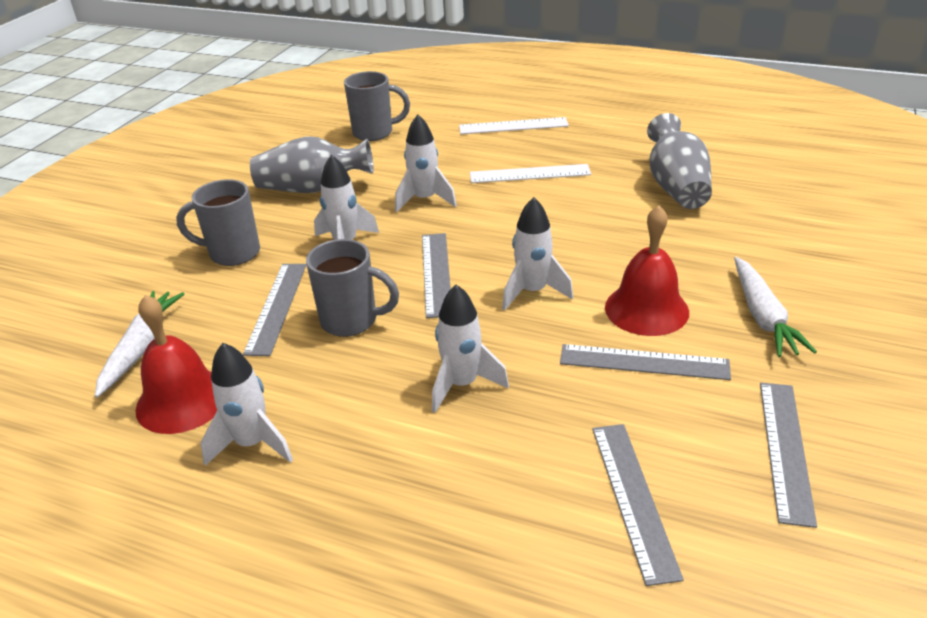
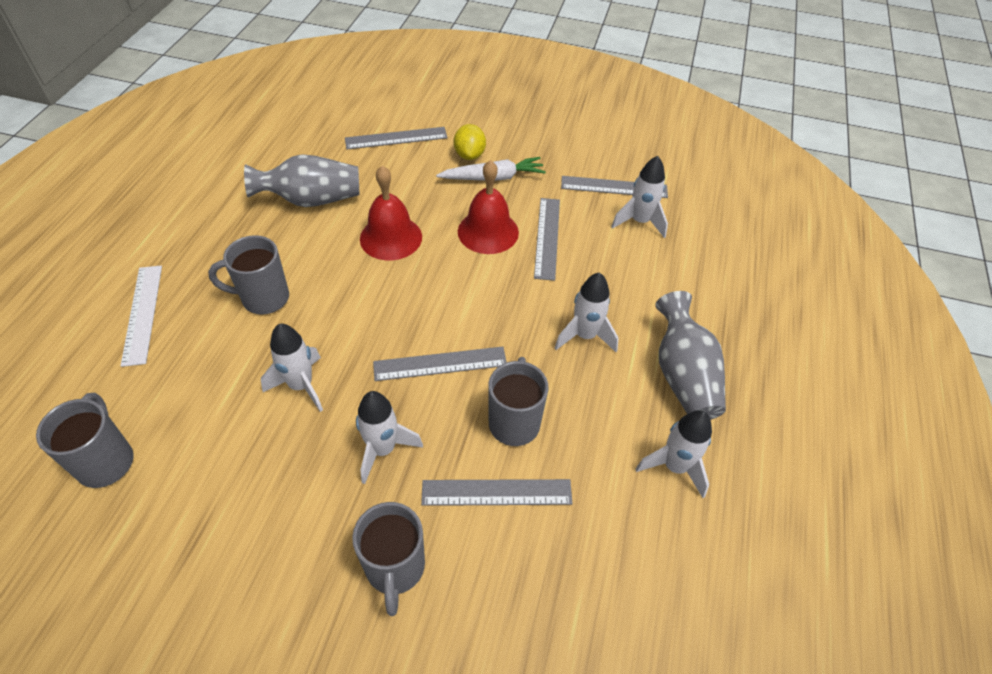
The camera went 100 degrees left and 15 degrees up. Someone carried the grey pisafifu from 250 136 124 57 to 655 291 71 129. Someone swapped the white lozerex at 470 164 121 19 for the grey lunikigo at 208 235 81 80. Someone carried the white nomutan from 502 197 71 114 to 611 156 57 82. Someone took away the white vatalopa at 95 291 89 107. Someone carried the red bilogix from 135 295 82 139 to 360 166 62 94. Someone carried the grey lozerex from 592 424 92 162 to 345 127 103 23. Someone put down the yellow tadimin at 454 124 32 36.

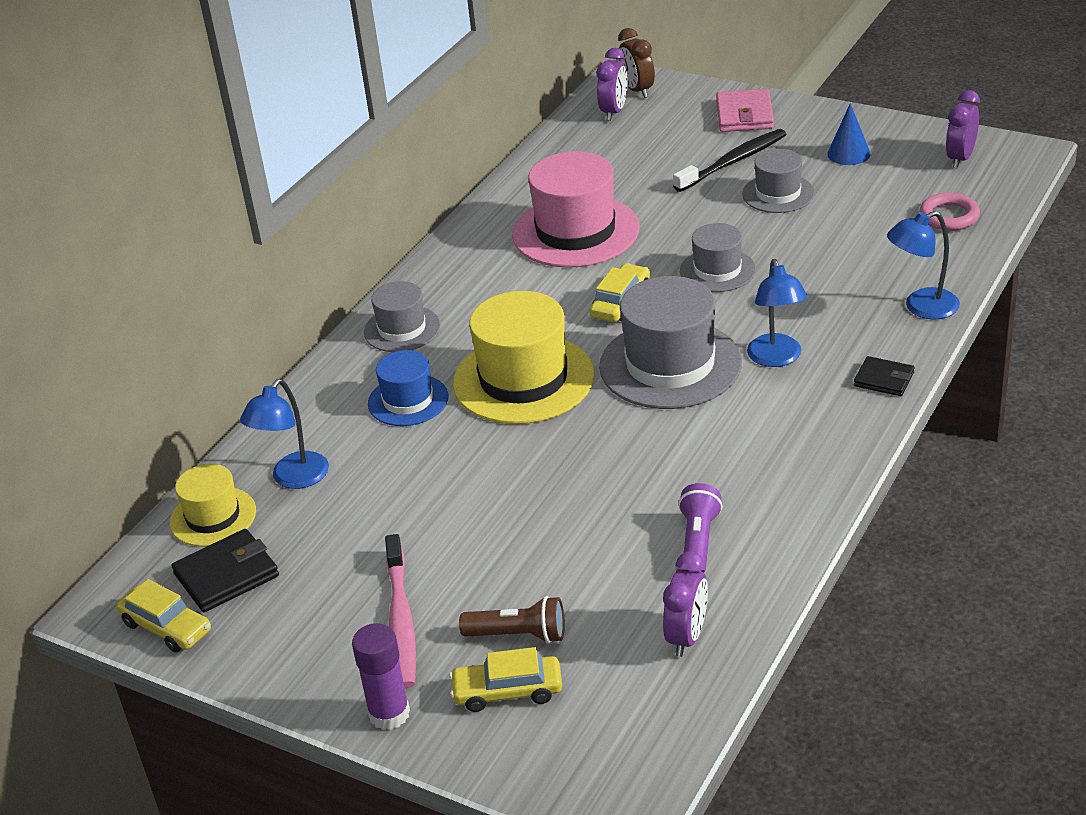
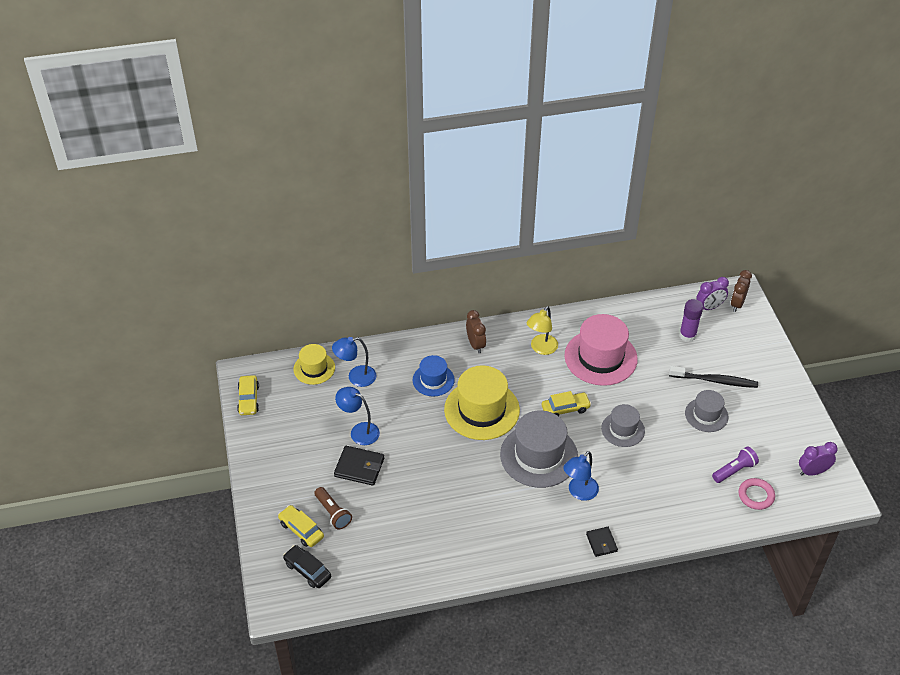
The camera went 45 degrees right and 10 degrees up. Someone took away the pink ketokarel at 716 89 58 43. Someone took away the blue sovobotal at 827 103 44 62. Someone carried the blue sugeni from 887 211 73 109 to 335 387 45 58. Someone swapped the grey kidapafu at 364 281 76 71 for the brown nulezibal at 466 310 20 44. Someone carried the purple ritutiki from 678 483 44 90 to 712 446 47 37. Someone carried the black ketokarel from 171 529 108 83 to 334 446 50 40. Someone took away the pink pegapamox at 385 534 31 154. Someone took away the purple nulezibal at 663 552 45 105. Someone carried the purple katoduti from 352 623 58 107 to 679 299 24 43. Someone put down the yellow sugeni at 527 306 31 49. Someone put down the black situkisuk at 283 545 48 43.

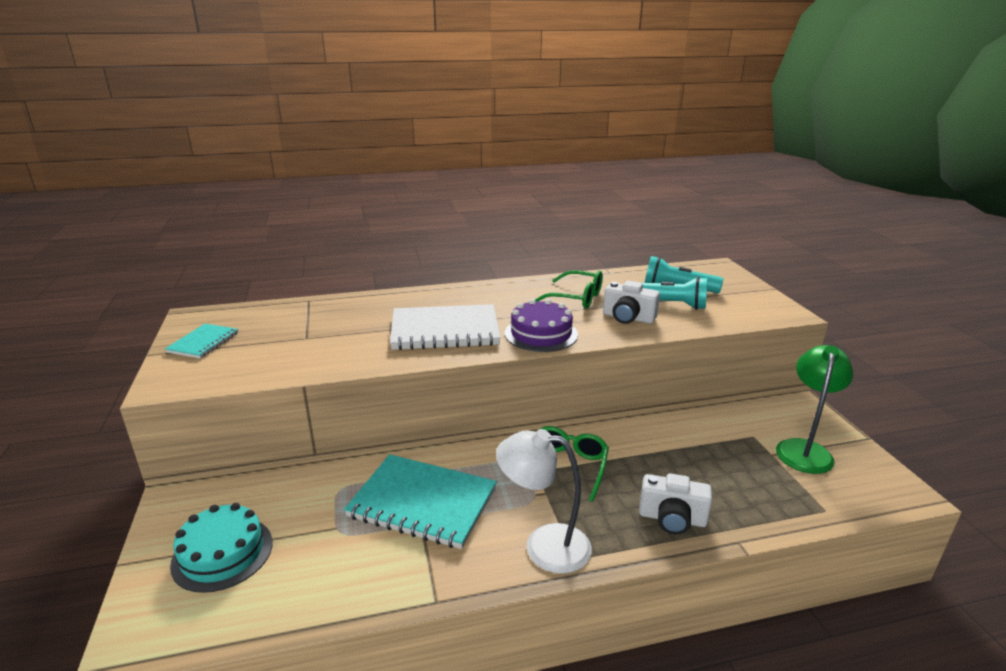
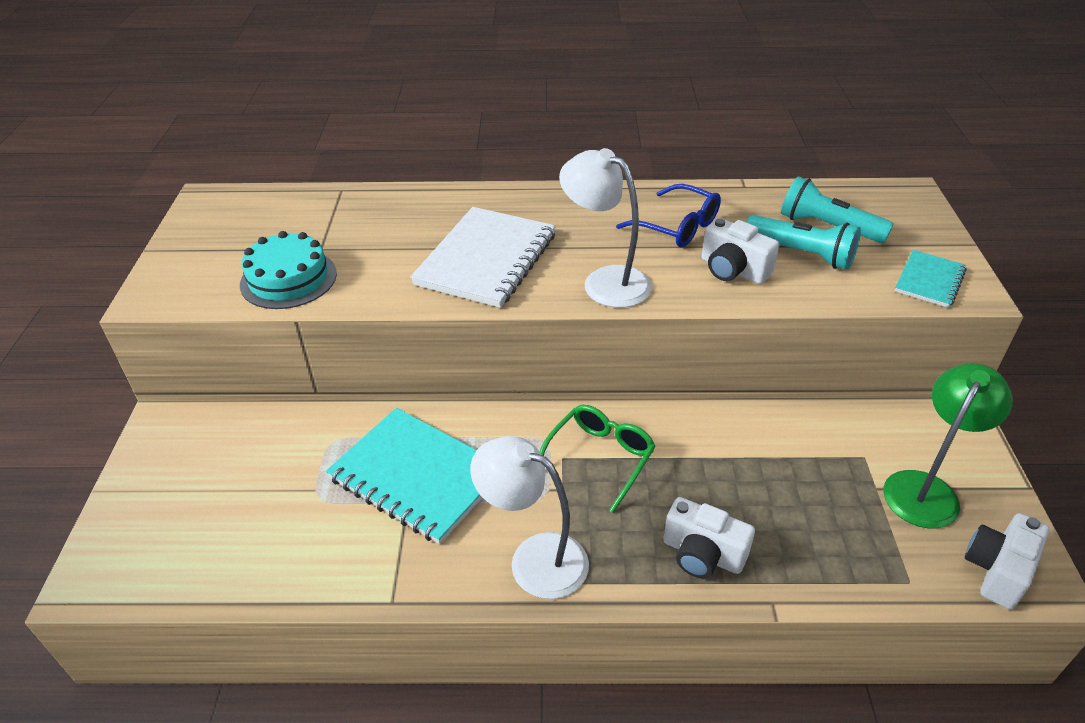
The camera went 15 degrees right and 15 degrees up. Someone repainted the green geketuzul at 535 270 68 39, which became the blue geketuzul at 616 184 105 63. Someone swapped the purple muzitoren at 505 299 73 53 for the white sugeni at 559 148 93 160. Someone rotated the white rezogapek at 390 304 111 46 by 75 degrees counterclockwise. Someone carried the turquoise rezogapek from 165 324 73 35 to 895 250 72 58. Someone carried the turquoise muzitoren from 170 503 103 90 to 240 231 97 78. Someone put down the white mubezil at 965 513 85 97.

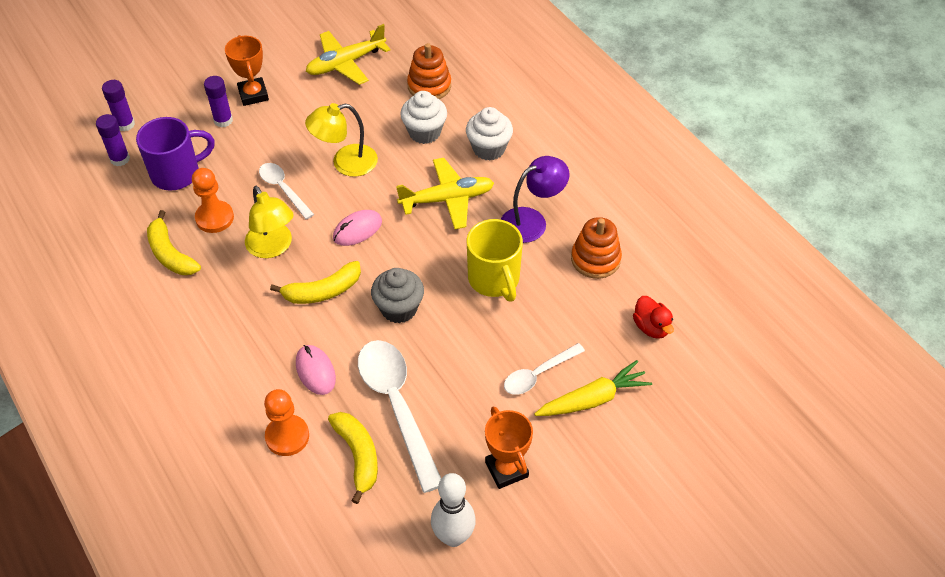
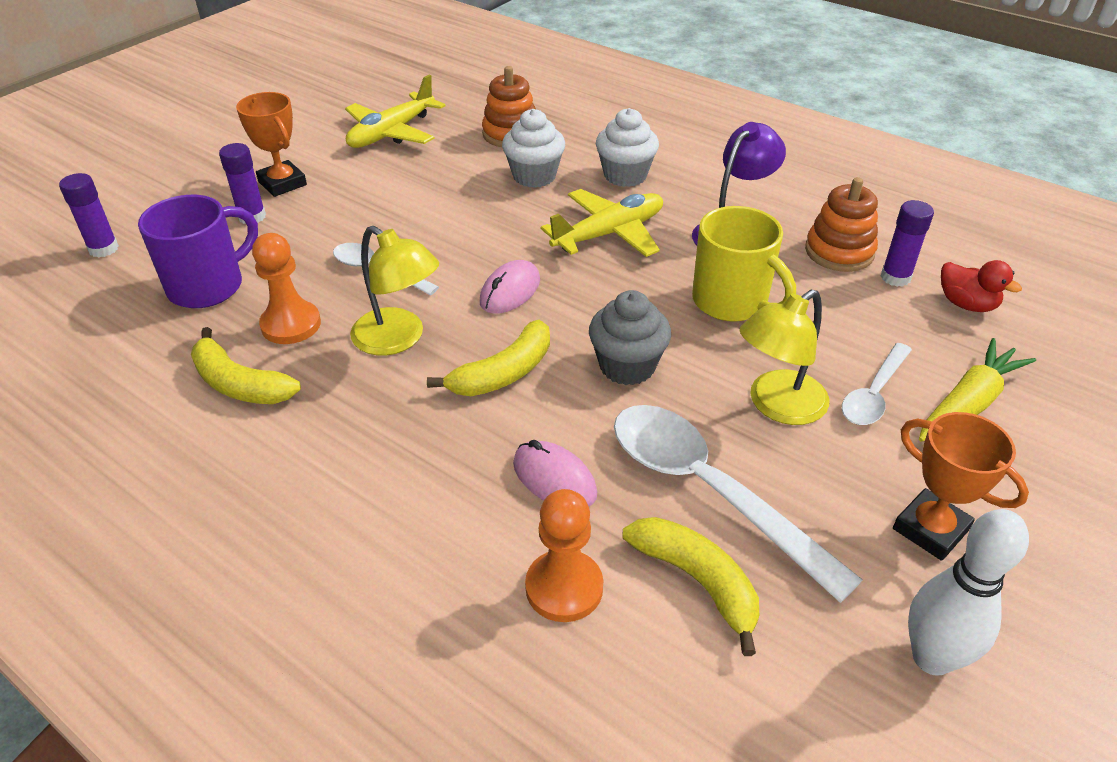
The camera went 20 degrees left and 10 degrees down. Someone carried the yellow sugeni from 305 103 73 74 to 739 290 90 135. Someone carried the purple katoduti from 96 114 34 52 to 881 200 53 87.

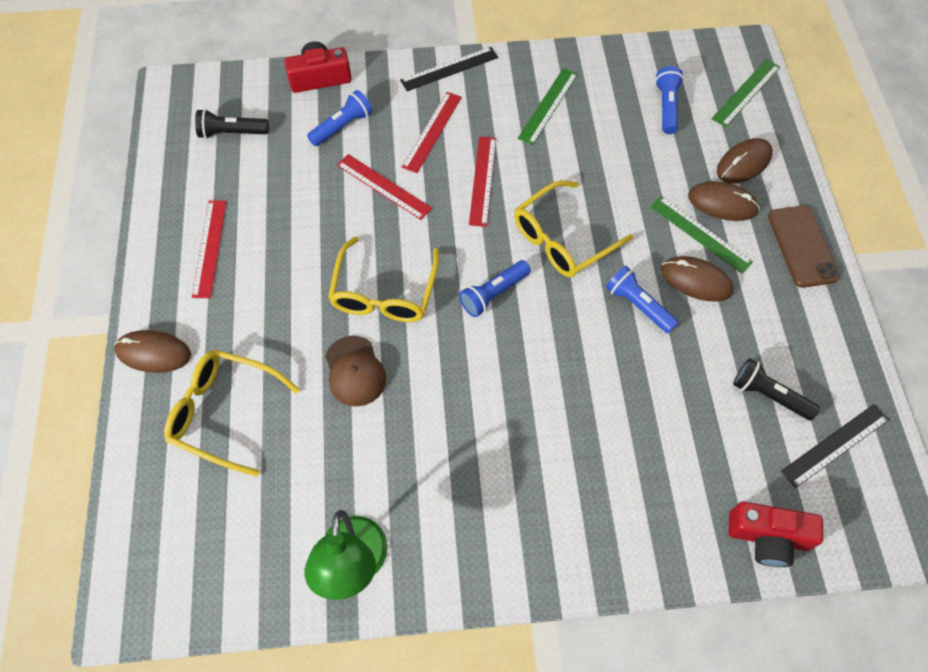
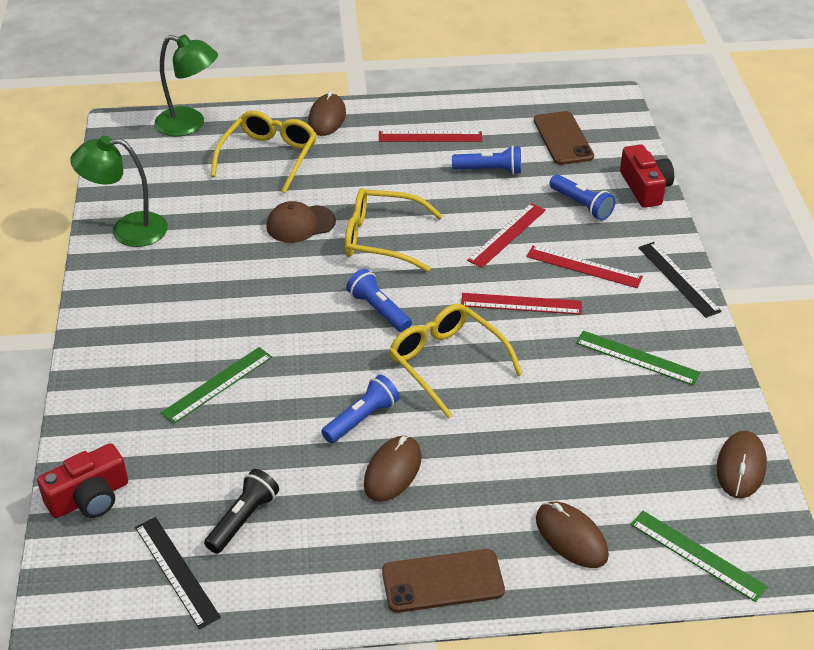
The camera went 90 degrees right and 20 degrees down. Someone carried the blue ritutiki from 655 66 29 68 to 452 146 69 29. Someone swapped the black ritutiki at 195 109 74 30 for the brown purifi at 534 111 60 54. Someone carried the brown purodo from 688 181 72 40 to 716 431 51 67. Someone carried the green lozerex from 650 196 103 77 to 161 347 111 77. Someone rotated the red mubezil at 728 502 95 65 by 135 degrees counterclockwise. Someone put down the green sugeni at 154 35 64 101.

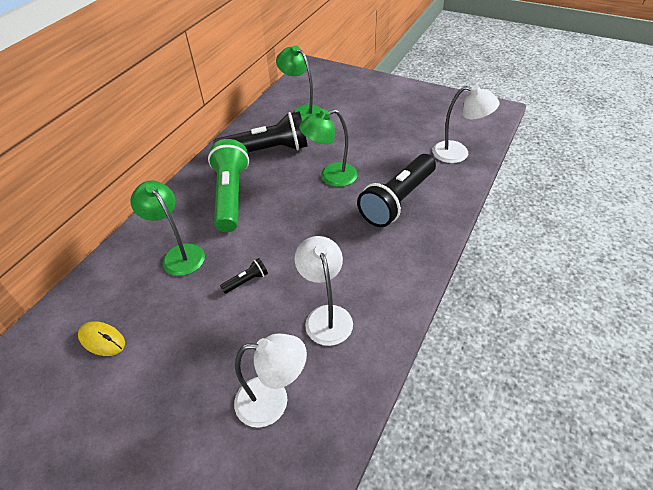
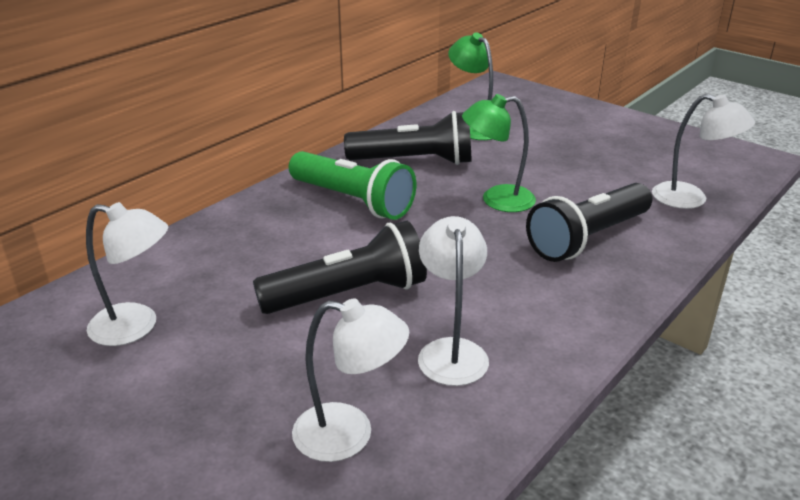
The camera went 10 degrees right and 15 degrees down. Someone rotated the green ritutiki at 208 139 41 93 by 120 degrees clockwise. Someone took away the green sugeni at 131 181 74 95. Someone scaled the black ritutiki at 220 258 48 36 by 2.43. Someone swapped the yellow purodo at 78 321 47 35 for the white sugeni at 86 202 82 144.

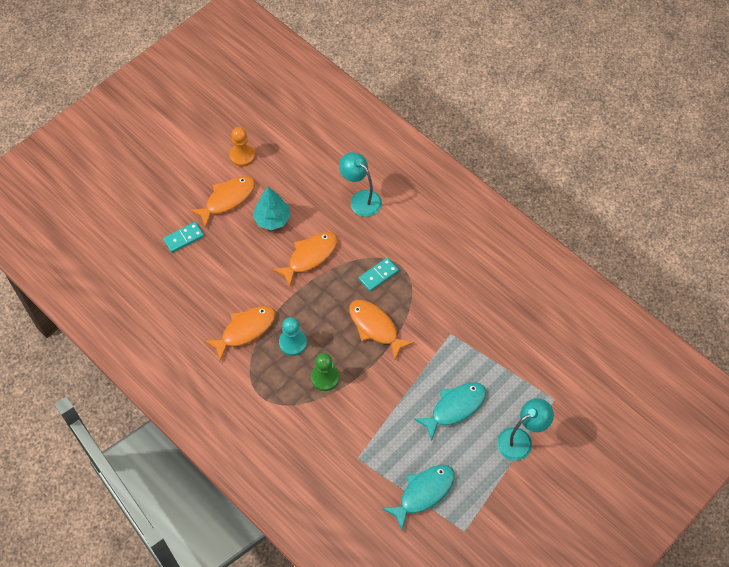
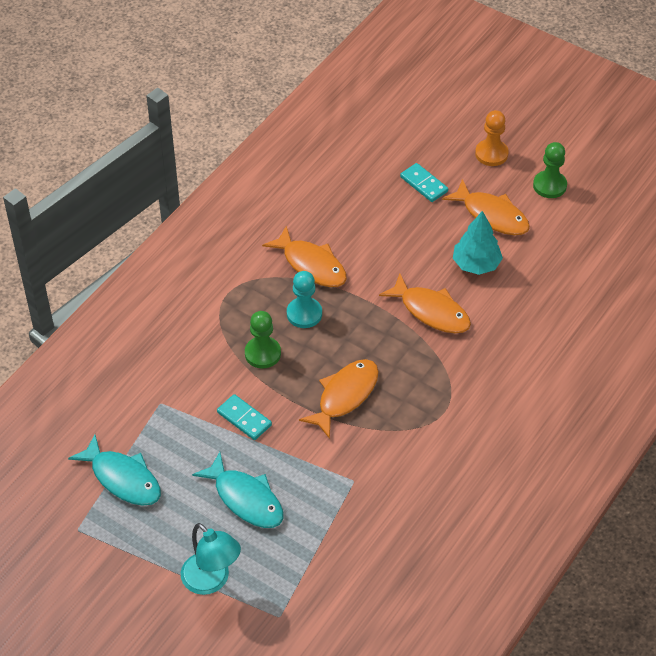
The camera went 80 degrees right and 10 degrees down. Someone carried the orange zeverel from 230 127 26 40 to 475 110 34 56. Someone took away the turquoise sugeni at 339 152 43 65. Someone carried the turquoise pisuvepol from 359 257 40 35 to 217 394 55 46. Someone put down the green zeverel at 533 142 34 56.

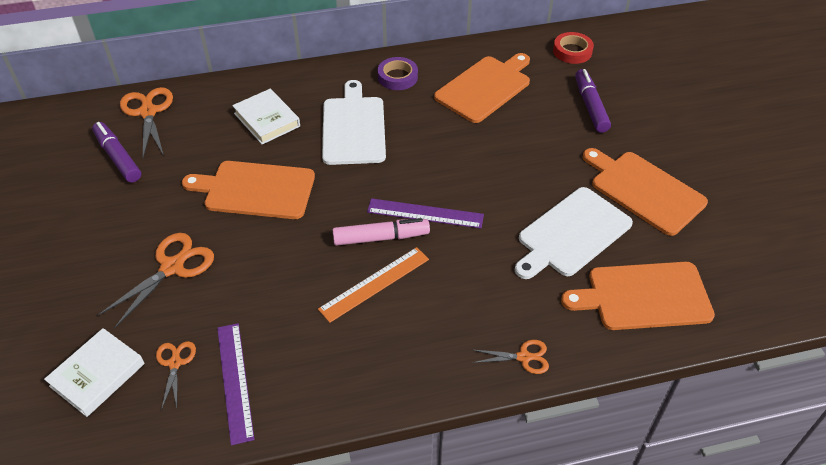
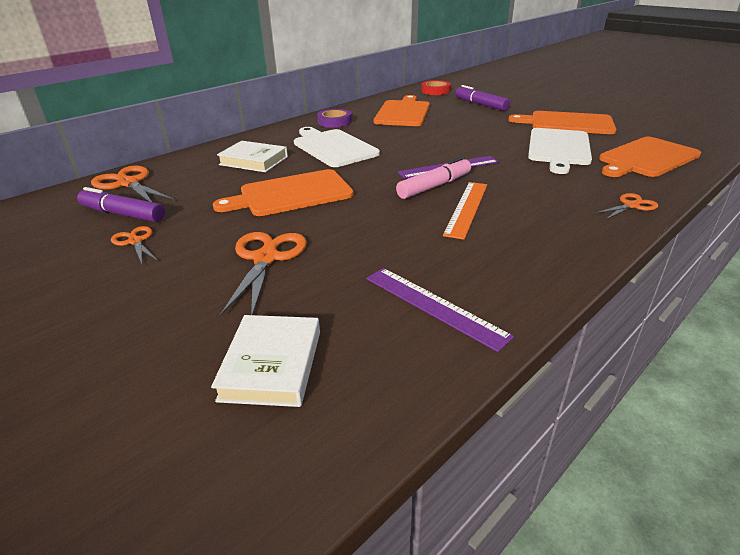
The camera went 30 degrees left and 15 degrees down. Someone carried the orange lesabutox from 156 341 40 69 to 111 226 47 38.

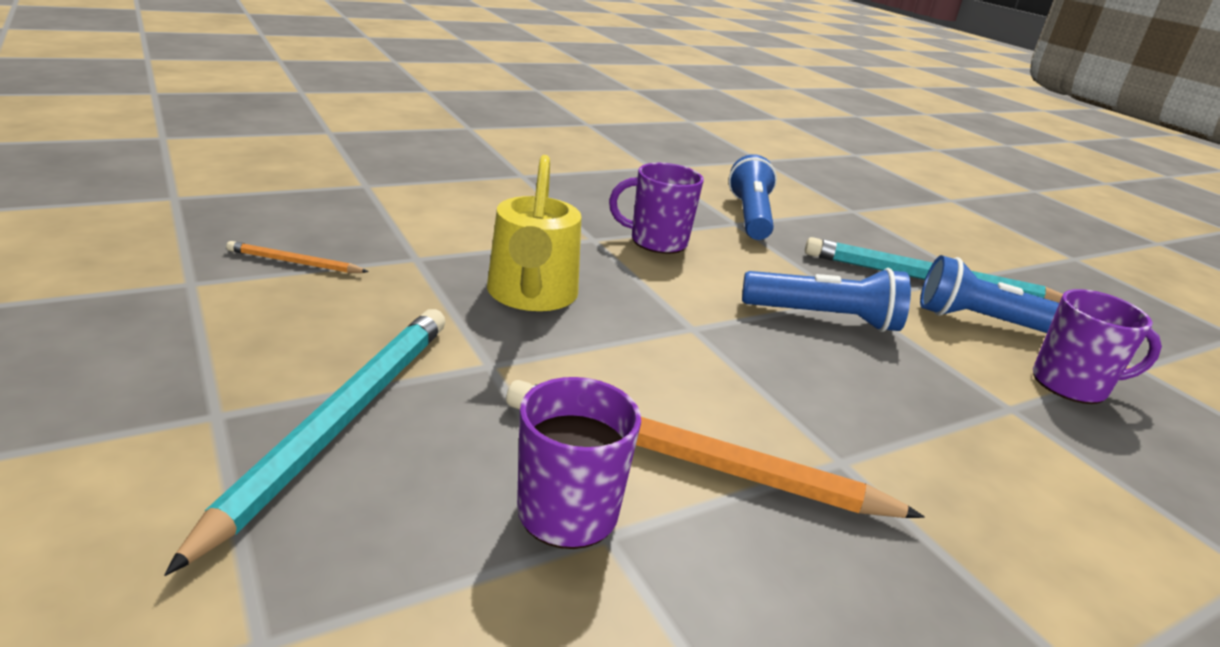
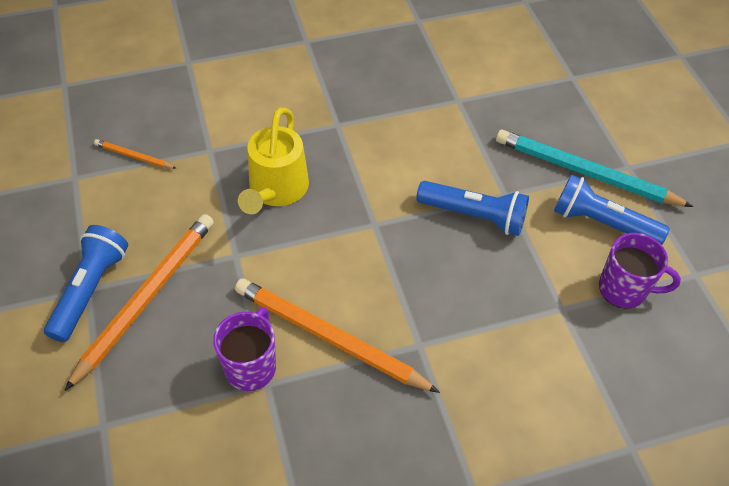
The camera went 15 degrees right and 25 degrees up. Someone carried the blue ritutiki from 728 154 49 86 to 44 225 84 117. Someone took away the purple lunikigo at 609 163 95 91. Someone repainted the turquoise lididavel at 164 309 281 267, which became the orange lididavel at 64 214 150 177.

